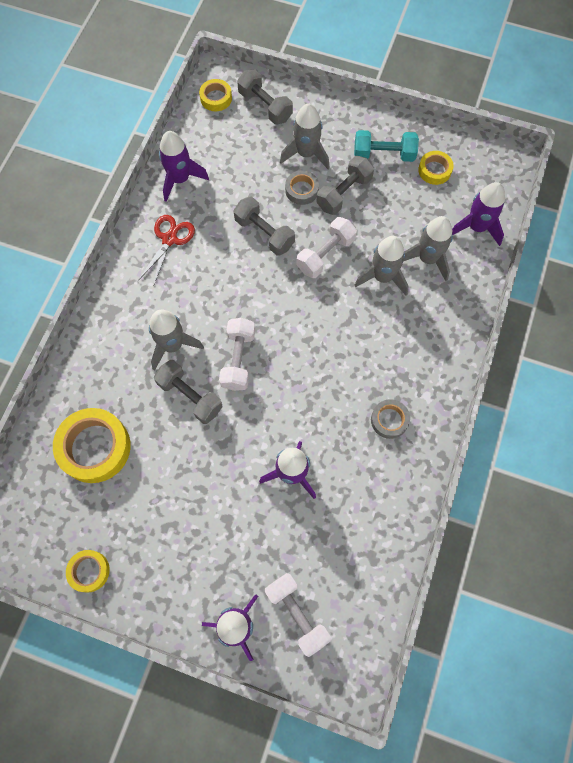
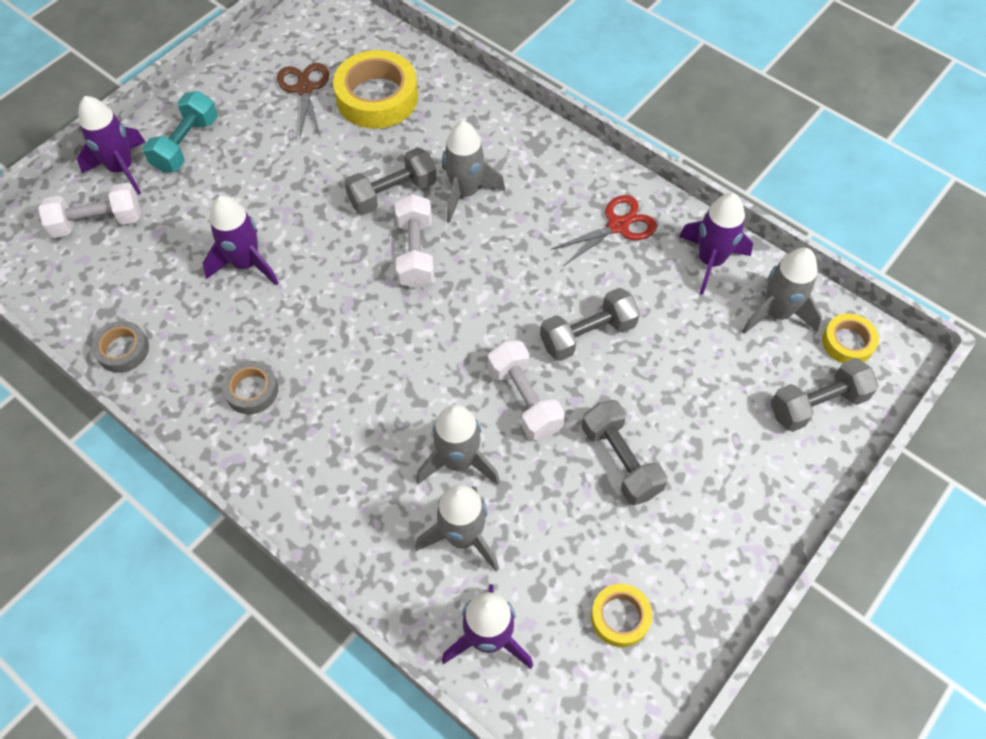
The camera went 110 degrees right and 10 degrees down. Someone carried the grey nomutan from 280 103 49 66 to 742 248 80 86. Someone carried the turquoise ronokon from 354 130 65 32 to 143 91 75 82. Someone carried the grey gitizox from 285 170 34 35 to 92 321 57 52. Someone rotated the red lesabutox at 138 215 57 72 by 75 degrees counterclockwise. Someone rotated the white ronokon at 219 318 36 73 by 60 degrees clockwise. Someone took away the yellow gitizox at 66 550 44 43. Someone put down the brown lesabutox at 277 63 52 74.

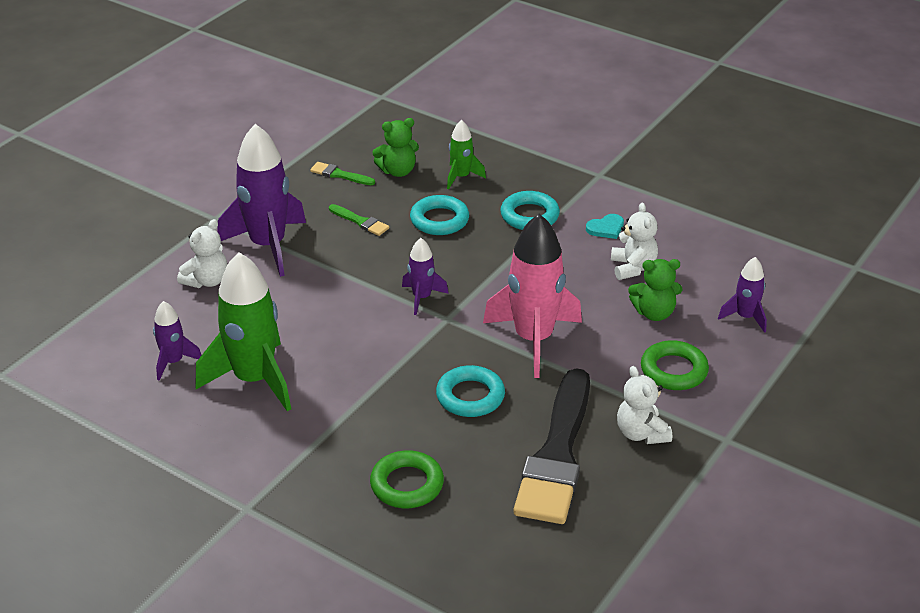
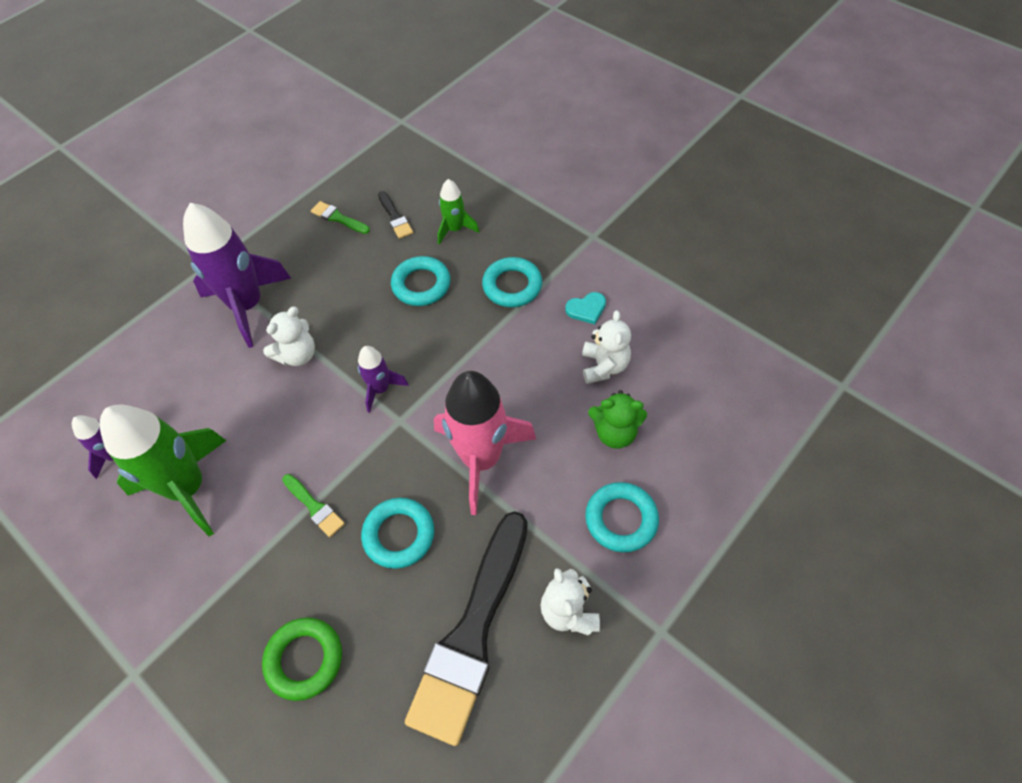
The camera went 10 degrees right and 20 degrees up. Someone swapped the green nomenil at 372 118 47 59 for the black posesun at 378 191 35 48. Someone carried the green posesun from 329 204 60 32 to 282 474 63 63. Someone carried the white nomenil from 177 219 50 69 to 263 306 52 60. Someone took away the purple nomutan at 718 257 49 76. Someone repainted the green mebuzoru at 641 340 68 50, which became the turquoise mebuzoru at 585 482 74 70.

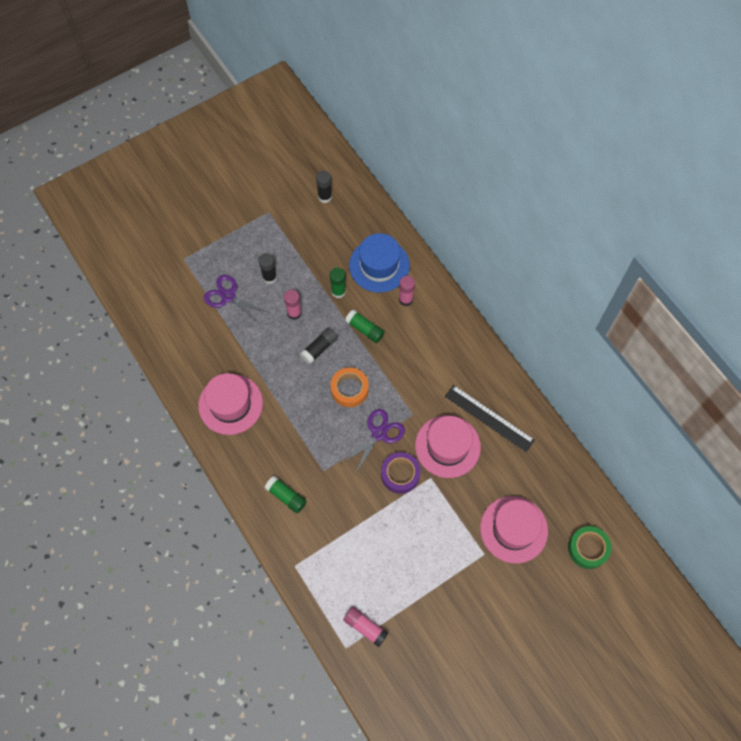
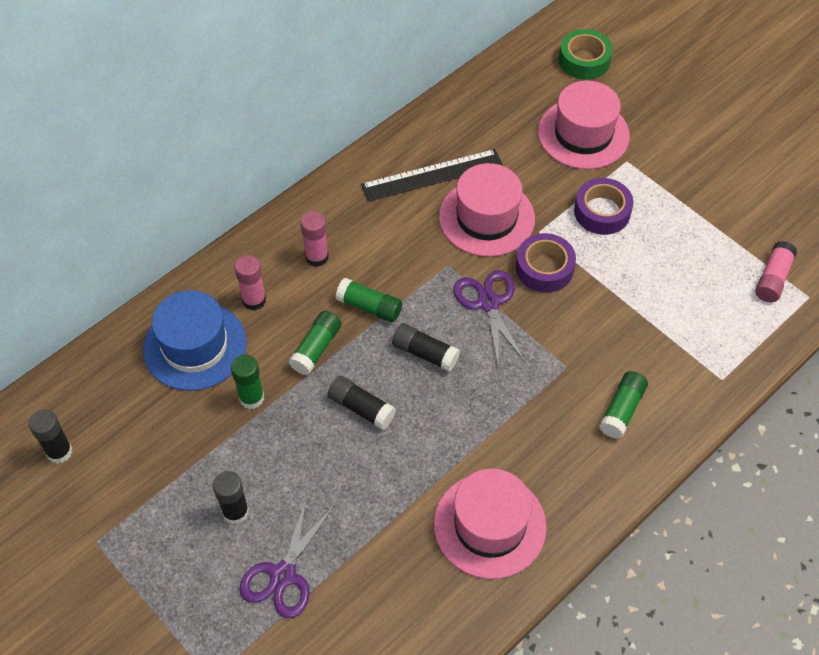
The camera went 100 degrees left and 10 degrees down. Someone carried the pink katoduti from 284 290 18 30 to 300 211 29 56. Someone swapped the orange gitizox at 331 368 38 39 for the black katoduti at 392 323 68 49. Someone rotated the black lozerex at 445 385 90 67 by 45 degrees clockwise. Someone rotated the purple lesabutox at 341 409 64 67 by 45 degrees clockwise. Someone put down the purple gitizox at 574 178 60 57. Someone put down the green katoduti at 336 278 66 45.

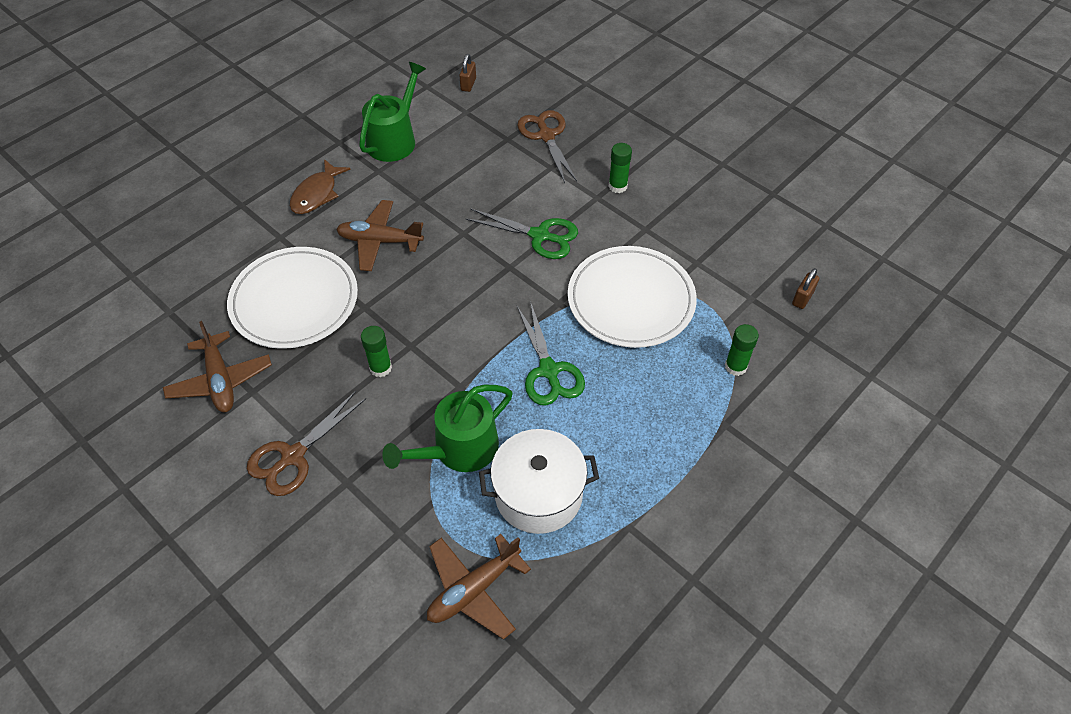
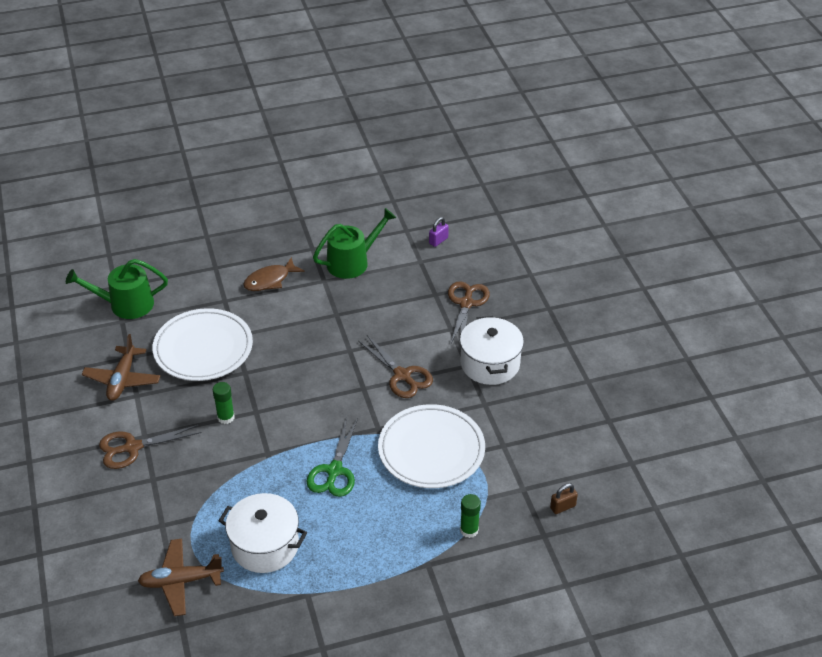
The camera went 30 degrees right and 10 degrees down. Someone repainted the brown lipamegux at 459 54 17 38, which became the purple lipamegux at 429 217 20 30. Someone swapped the green katoduti at 609 143 23 50 for the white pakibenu at 460 316 64 69. Someone took away the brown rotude at 336 200 88 71. Someone repainted the green lesabutox at 465 209 113 50, which became the brown lesabutox at 358 335 75 63. Someone carried the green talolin from 382 385 130 87 to 66 259 102 60.

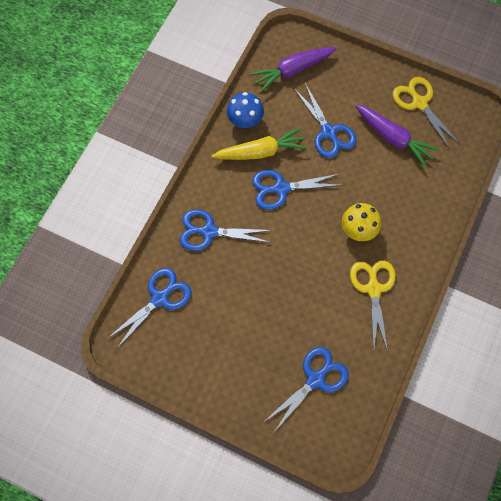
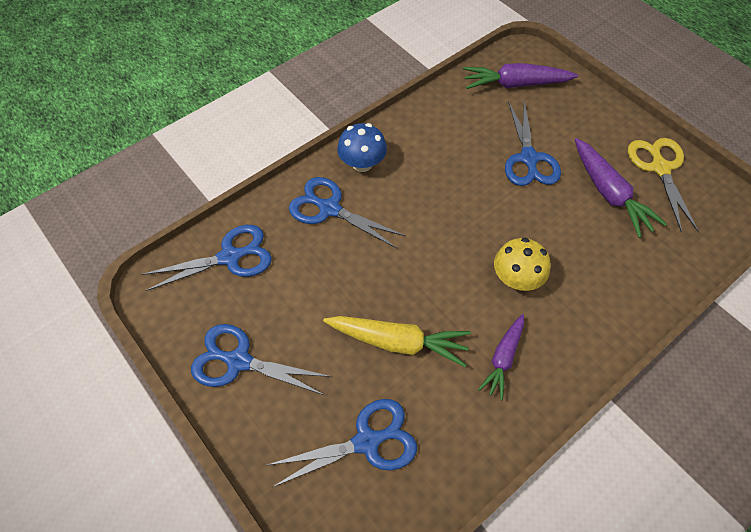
The camera went 25 degrees right and 10 degrees down. Someone carried the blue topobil from 227 92 37 36 to 337 123 50 49. Someone carried the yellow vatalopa from 212 127 96 33 to 323 316 148 51. Someone carried the blue lesabutox from 252 170 89 40 to 191 324 140 71. Someone swapped the yellow lesabutox at 350 261 46 91 for the purple vatalopa at 478 314 46 86.

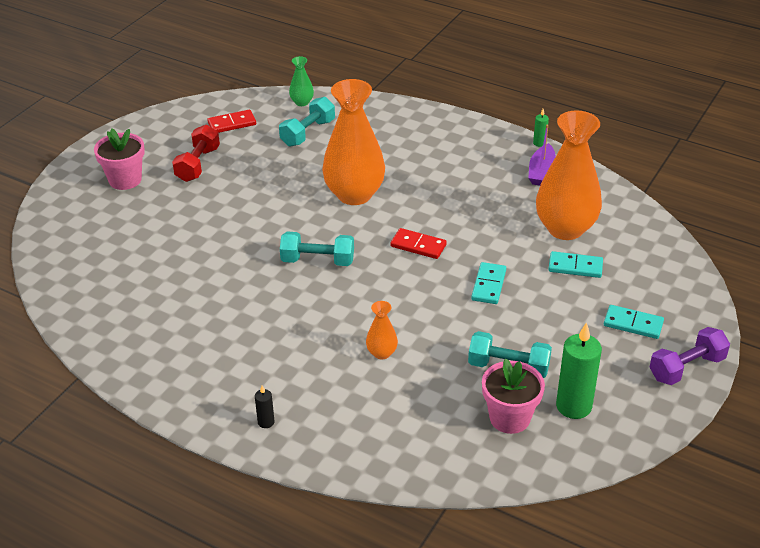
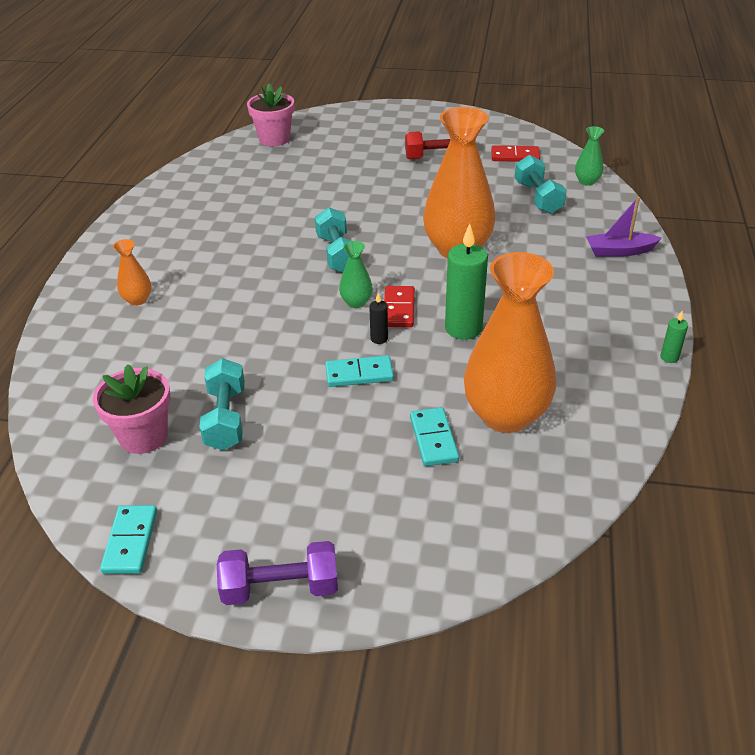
The camera went 70 degrees right and 0 degrees up. Someone rotated the turquoise ronokon at 279 97 56 49 by 60 degrees clockwise. Someone rotated the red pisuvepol at 208 110 48 23 by 45 degrees counterclockwise. Someone carried the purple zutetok from 529 125 27 61 to 586 197 76 60. Someone carried the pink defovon from 94 129 51 61 to 247 83 47 63. Someone carried the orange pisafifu from 366 301 32 59 to 113 239 38 67. Someone carried the turquoise pisuvepol from 604 305 60 34 to 100 505 57 69. Someone carried the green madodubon from 556 322 46 97 to 445 224 43 116. Someone rotated the purple ronokon at 649 327 81 58 by 45 degrees counterclockwise. Someone carried the black madodubon from 255 385 20 43 to 369 293 19 51. Someone put down the green pisafifu at 339 241 34 67.

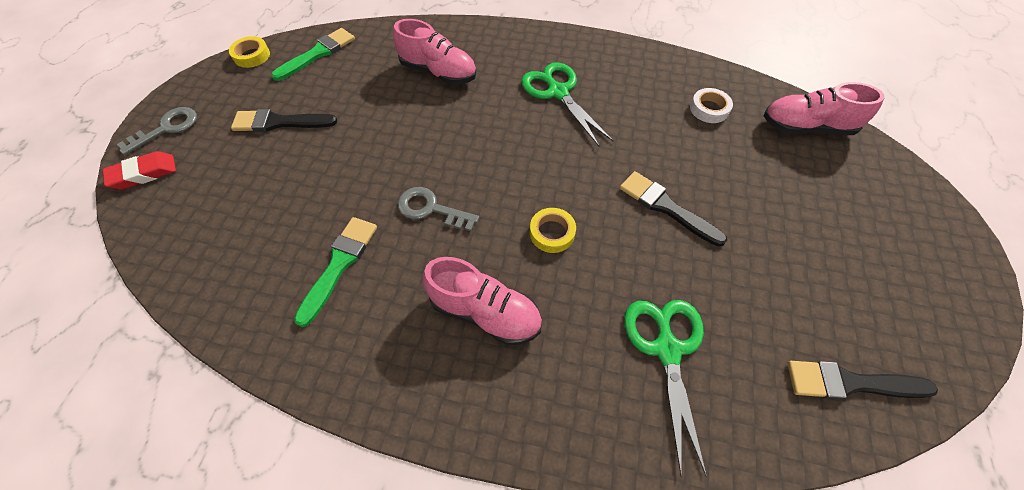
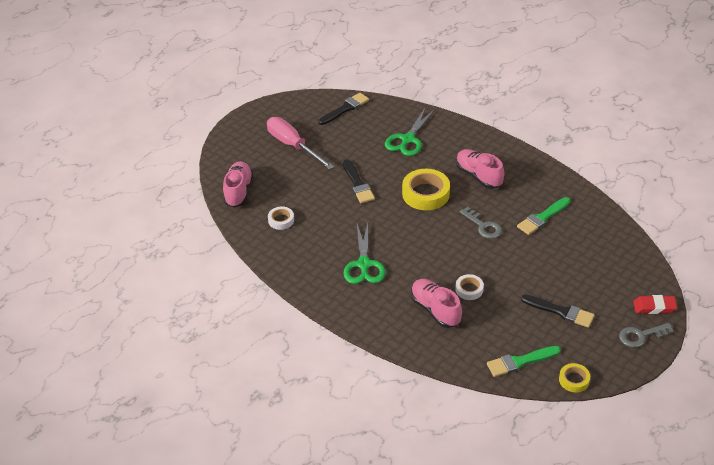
The camera went 150 degrees left and 15 degrees down. Someone rotated the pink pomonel at 764 82 121 53 by 120 degrees counterclockwise. Someone scaled the yellow gitizox at 530 208 46 45 by 1.86. Someone rotated the black posesun at 787 361 151 39 by 75 degrees counterclockwise. Someone put down the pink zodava at 267 117 67 52. Someone put down the white gitizox at 455 274 29 26.

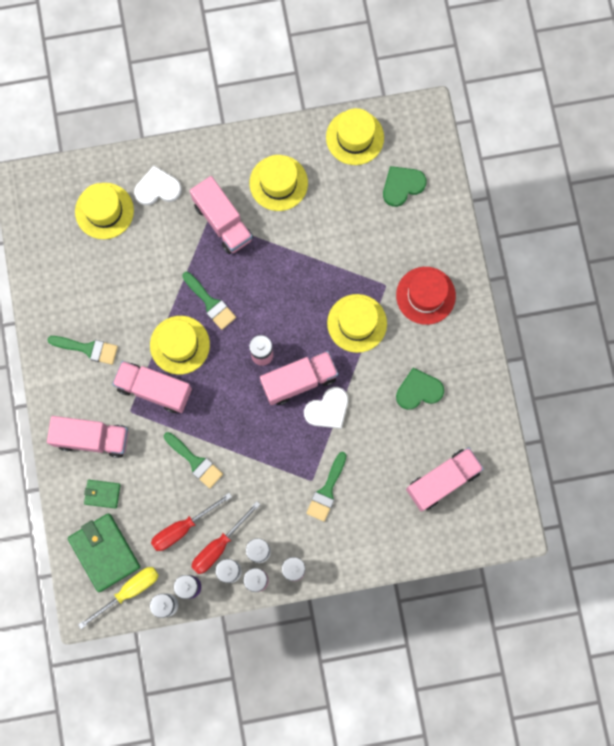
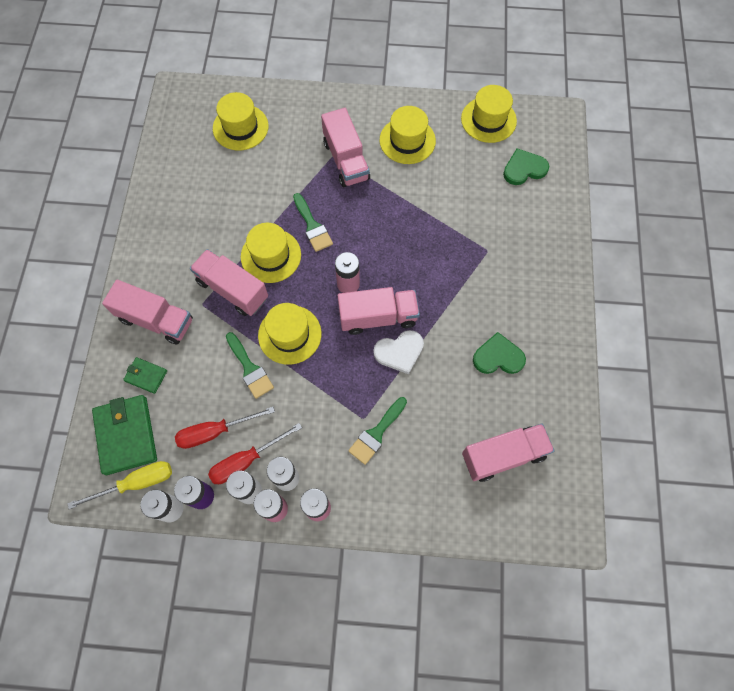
The camera went 15 degrees right and 10 degrees down. Someone took away the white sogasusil at 134 165 48 40. Someone took away the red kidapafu at 396 267 60 58. Someone carried the yellow kidapafu from 327 294 60 59 to 258 303 64 62. Someone took away the green posesun at 48 336 70 29.

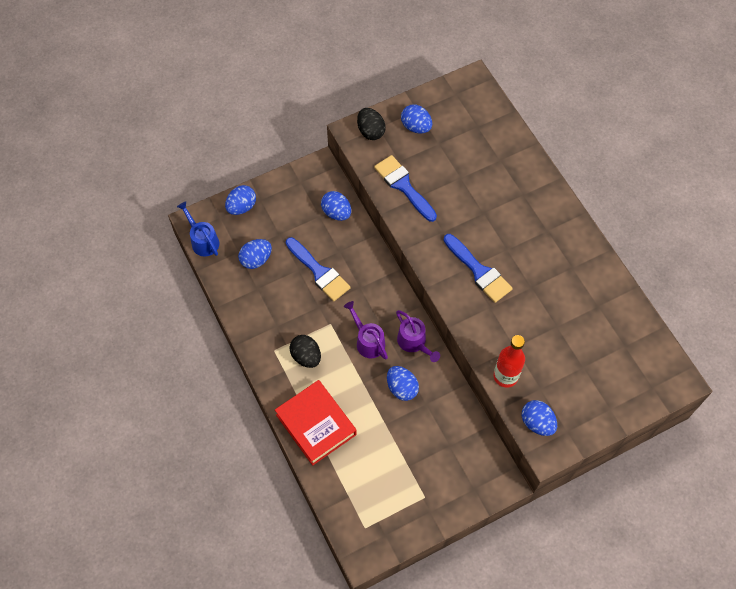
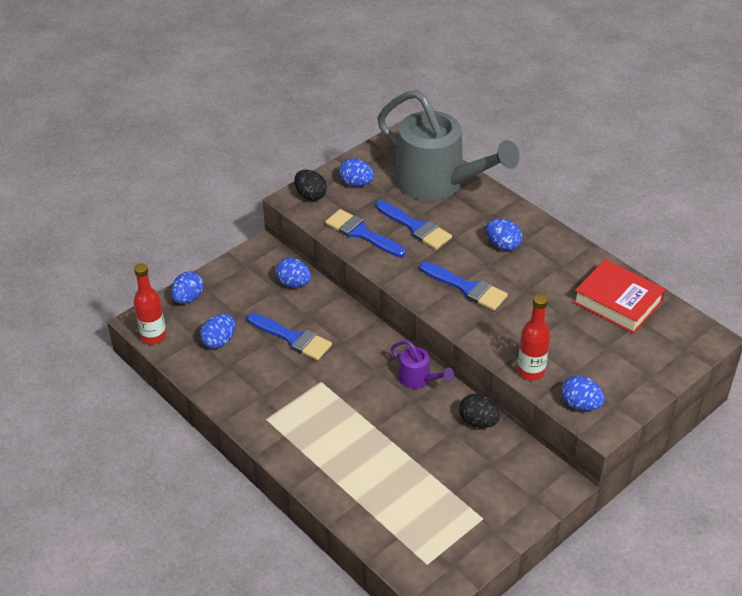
The camera went 15 degrees left and 20 degrees down. Someone swapped the blue talolin at 177 201 42 56 for the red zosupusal at 134 263 32 81. Someone took away the purple talolin at 344 301 44 58. Someone carried the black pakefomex from 289 335 32 33 to 459 394 41 34. Someone carried the blue pakefomex from 387 366 32 35 to 486 219 36 32. Someone carried the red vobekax from 275 380 82 85 to 573 259 93 75. Someone put down the grey talolin at 377 90 142 111. Someone put down the blue posesun at 376 200 76 50.

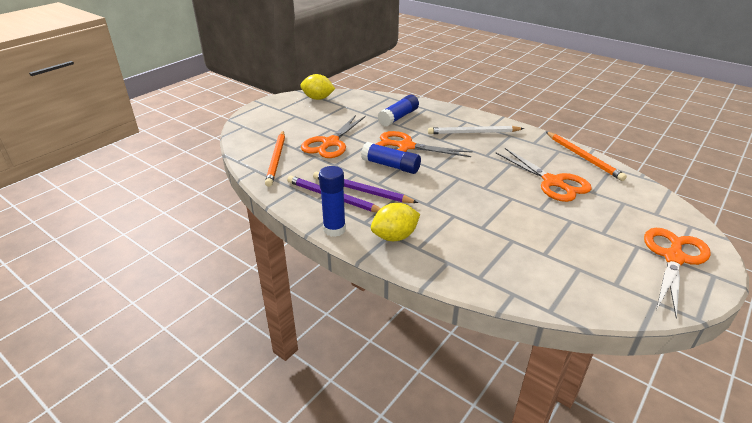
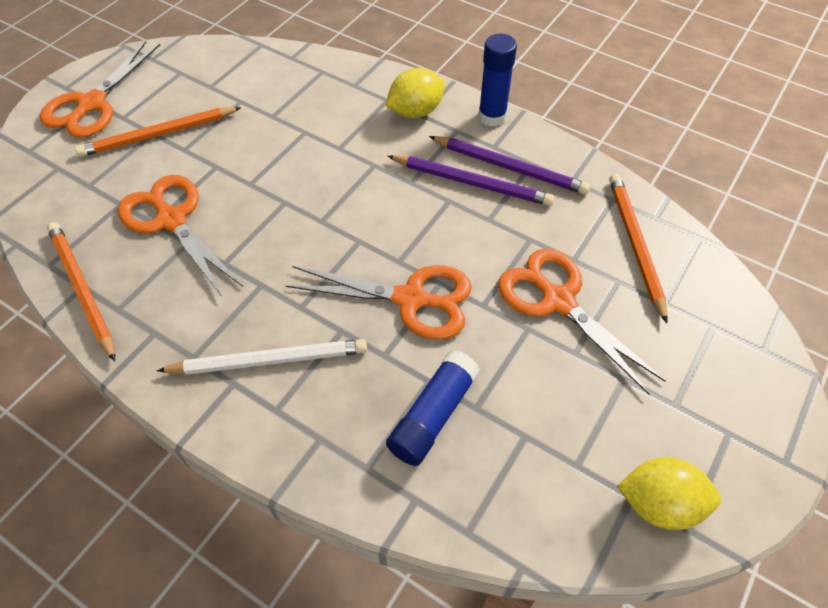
The camera went 175 degrees right and 20 degrees up. Someone rotated the orange lesabutox at 301 115 65 43 by 60 degrees counterclockwise. Someone took away the blue katoduti at 361 142 60 32. Someone put down the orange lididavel at 75 107 167 50.

